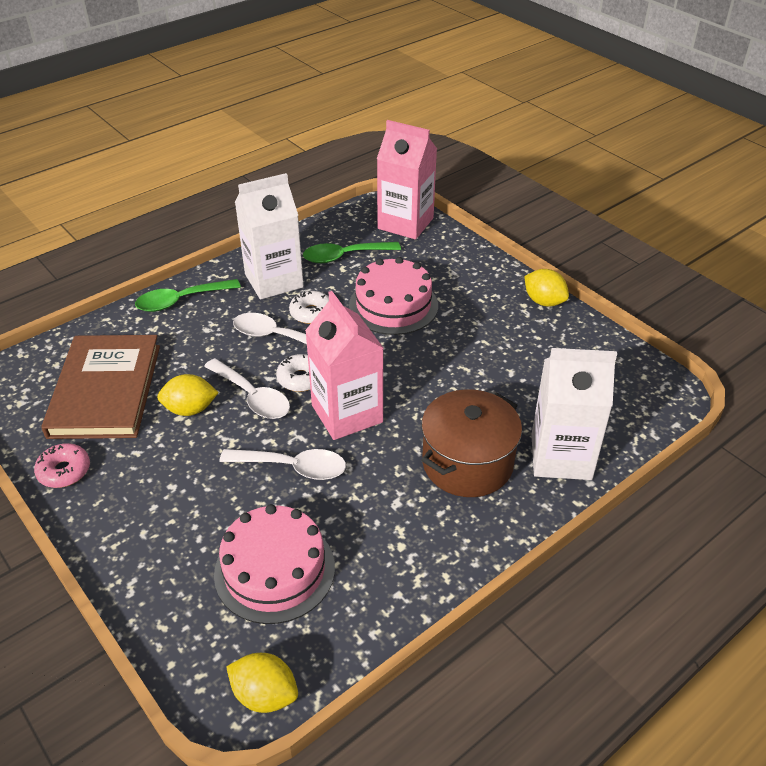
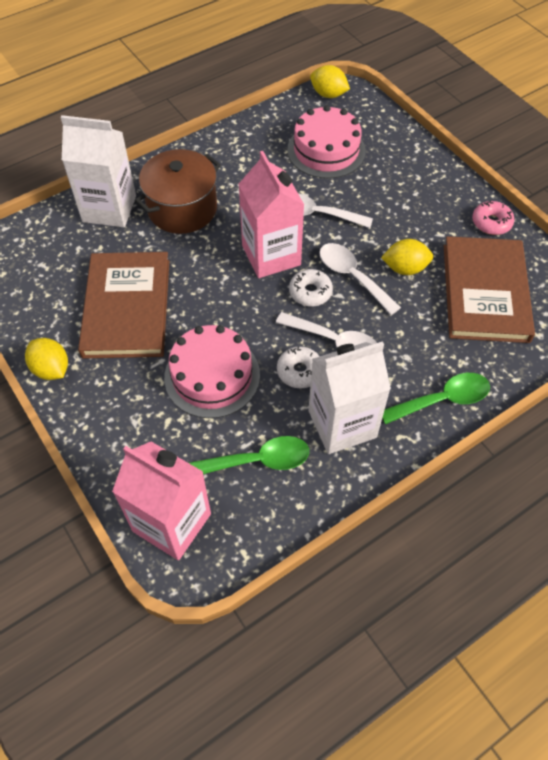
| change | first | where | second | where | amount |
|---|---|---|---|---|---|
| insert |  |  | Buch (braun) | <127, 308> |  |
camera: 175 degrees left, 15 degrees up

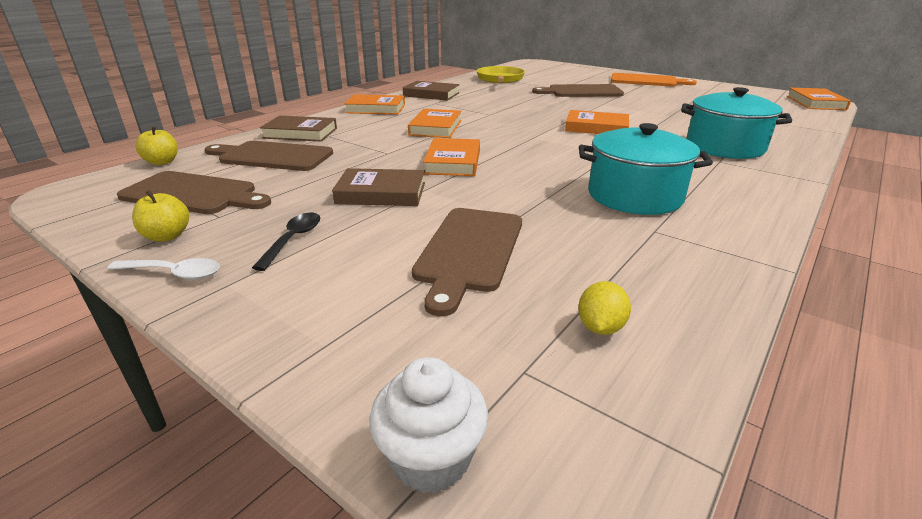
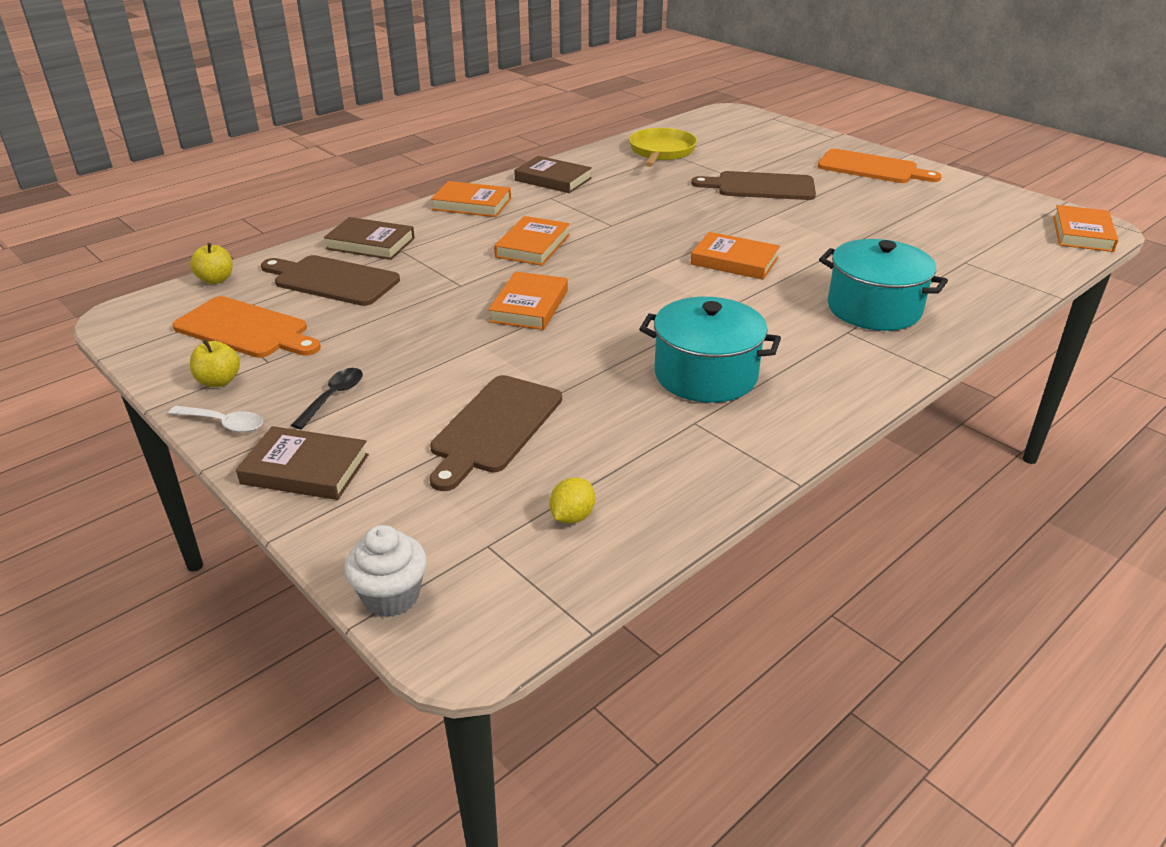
| change | first | where | second | where | amount |
|---|---|---|---|---|---|
| move | Buch (braun) | <381, 193> |  | <305, 469> |  |
| recolor | Schneidebrett (braun) | <193, 194> | Schneidebrett (orange) | <245, 329> |  |
camera: 10 degrees right, 5 degrees up

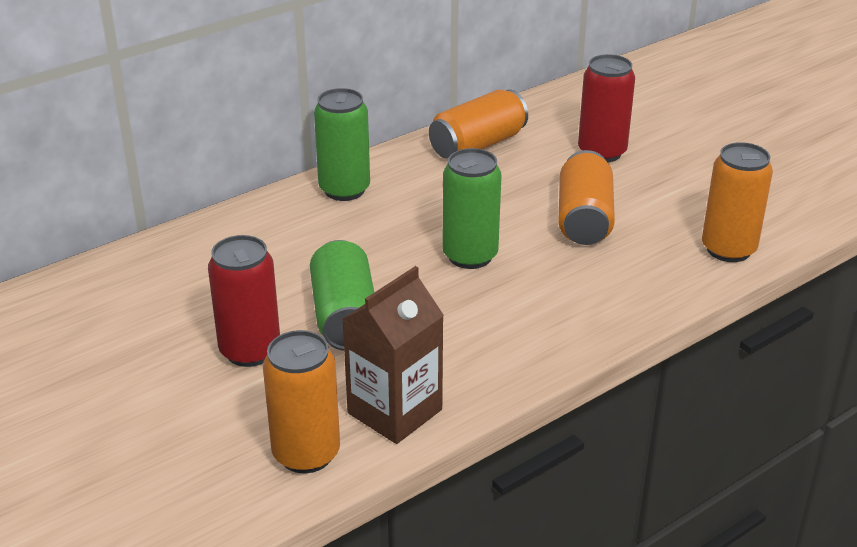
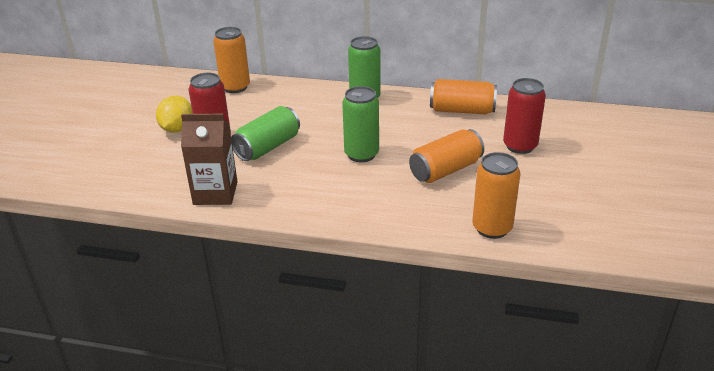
| change | first | where | second | where | amount |
|---|---|---|---|---|---|
| move | Dose (orange) | <306, 454> |  | <235, 87> |  |
| insert |  |  | Zitrone (gelb) | <177, 129> |  |
camera: 50 degrees right, 0 degrees up

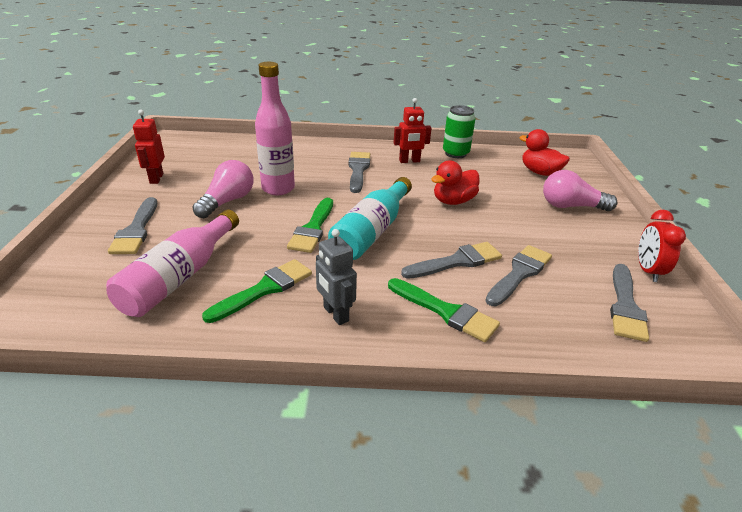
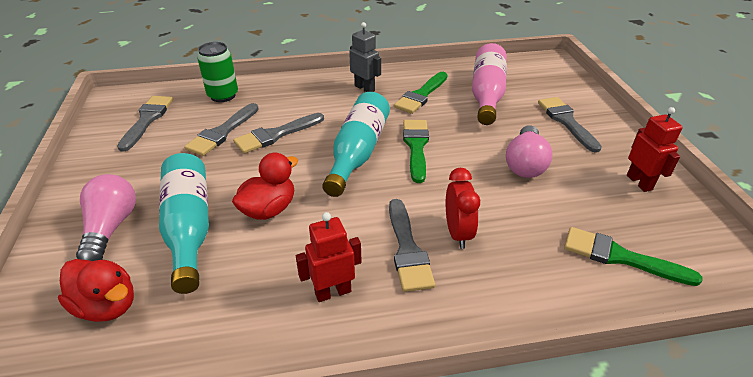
| change | first | where | second | where | amount |
|---|---|---|---|---|---|
| delete | Flasche (rosa) | <278, 189> |  |  |  |
| move | Dose (grün) | <455, 153> |  | <223, 95> |  |
| rotate | Glühbirne (rosa) | <571, 206> |  | <111, 228> | 90 degrees counterclockwise |
| move | Wecker (rot) | <647, 271> |  | <458, 233> |  |
| move | Pinsel (grün) | <445, 312> |  | <620, 257> |  |
| insert |  |  | Flasche (türkis) | <189, 227> |  |
camera: 170 degrees right, 5 degrees up

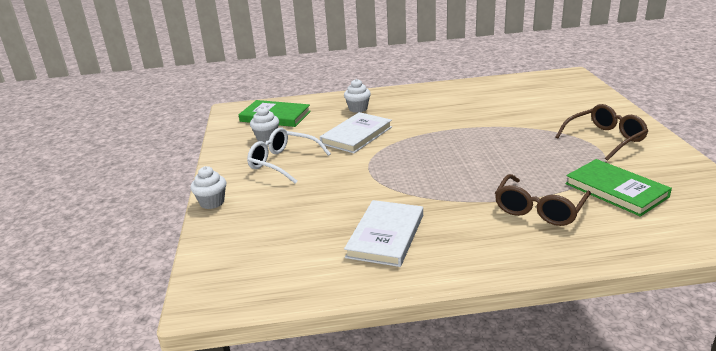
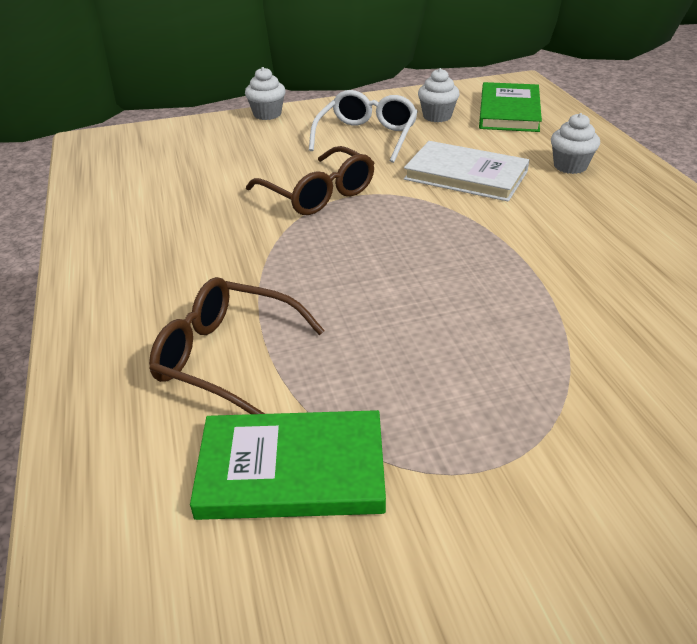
| change | first | where | second | where | amount |
|---|---|---|---|---|---|
| move | Brille (braun) | <605, 139> |  | <318, 194> |  |
| rotate | Buch (grün) | <616, 190> |  | <292, 470> | 45 degrees clockwise |
| delete | Buch (weiß) | <386, 236> |  |  |  |
camera: 80 degrees right, 10 degrees up

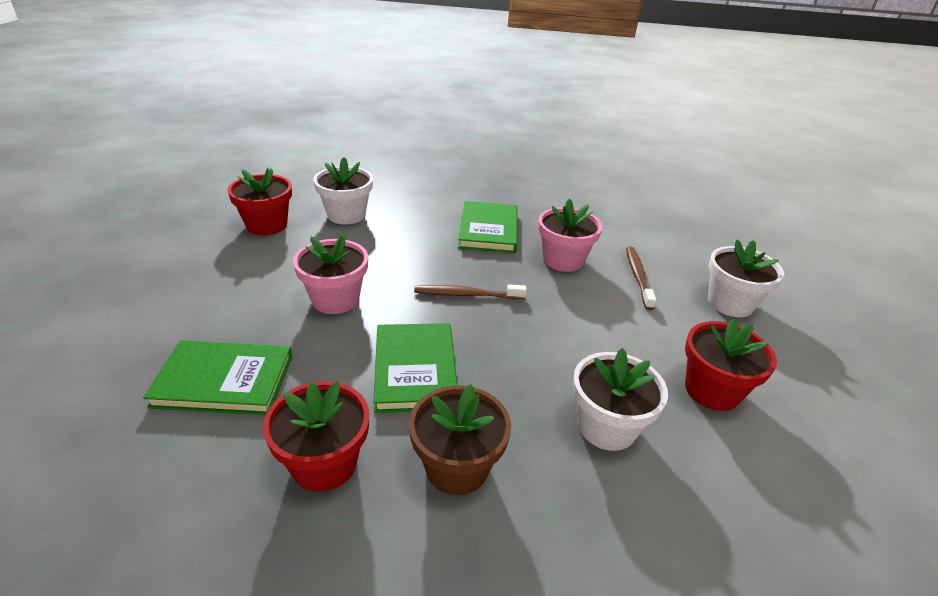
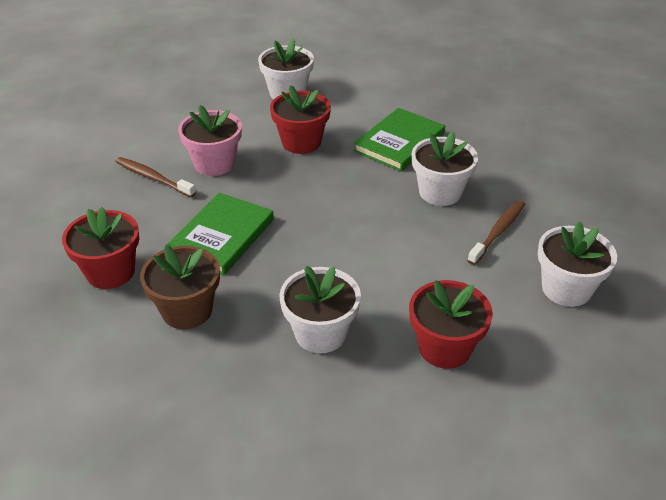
| change | first | where | second | where | amount |
|---|---|---|---|---|---|
| move | Blumentopf (rot) | <267, 225> |  | <301, 142> |  |
| recolor | Blumentopf (rosa) | <563, 260> | Blumentopf (weiß) | <440, 192> |  |
| move | Zahnbürste (braun) | <467, 295> |  | <153, 178> |  |
| delete | Buch (grün) | <224, 381> |  |  |  |
camera: 35 degrees right, 5 degrees up

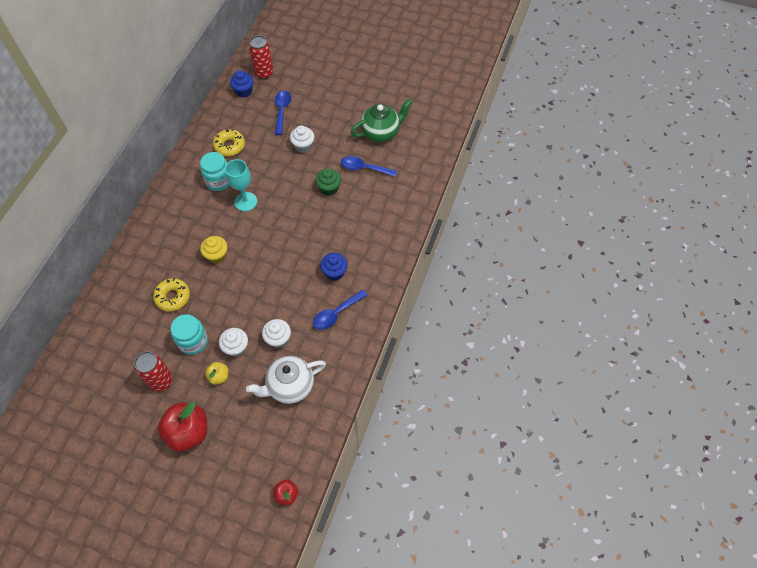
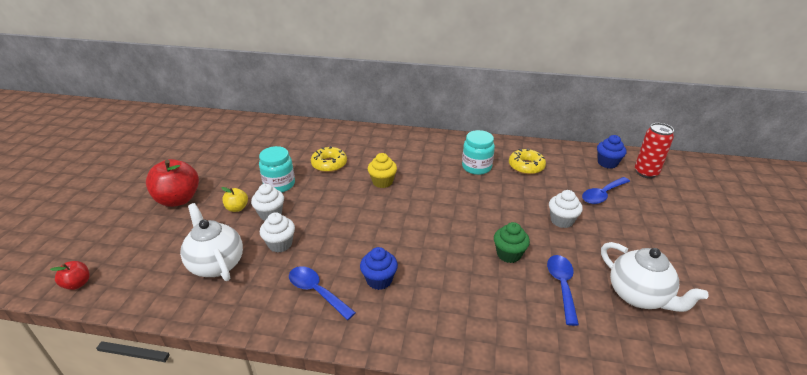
| change | first | where | second | where | amount |
|---|---|---|---|---|---|
| rotate | Löffel (blau) | <282, 111> |  | <602, 195> | 150 degrees clockwise |
| recolor | Teekanne (grün) | <381, 132> | Teekanne (weiß) | <638, 296> |  |
| delete | Kelch (türkis) | <245, 201> |  |  |  |
| delete | Dose (rot) | <161, 381> |  |  |  |
camera: 80 degrees right, 25 degrees down

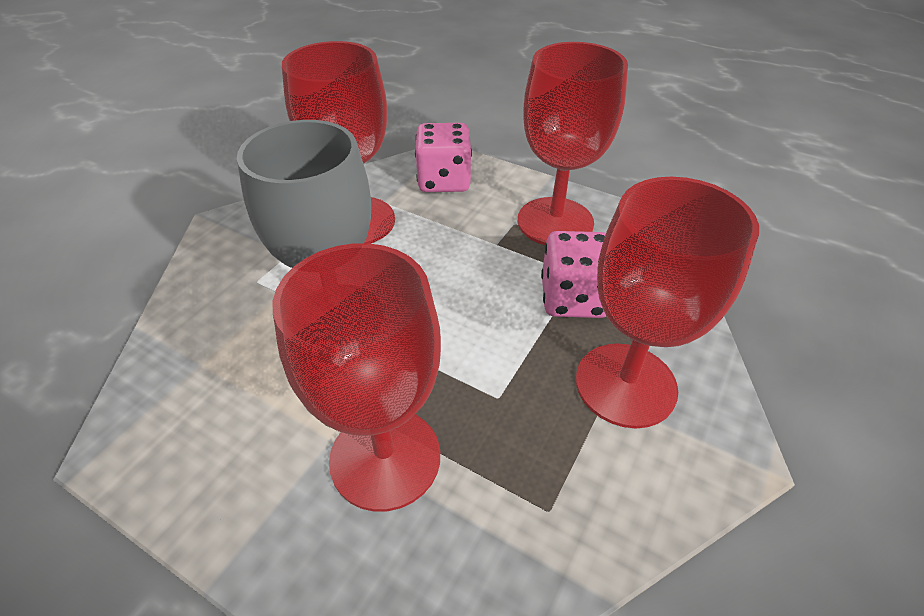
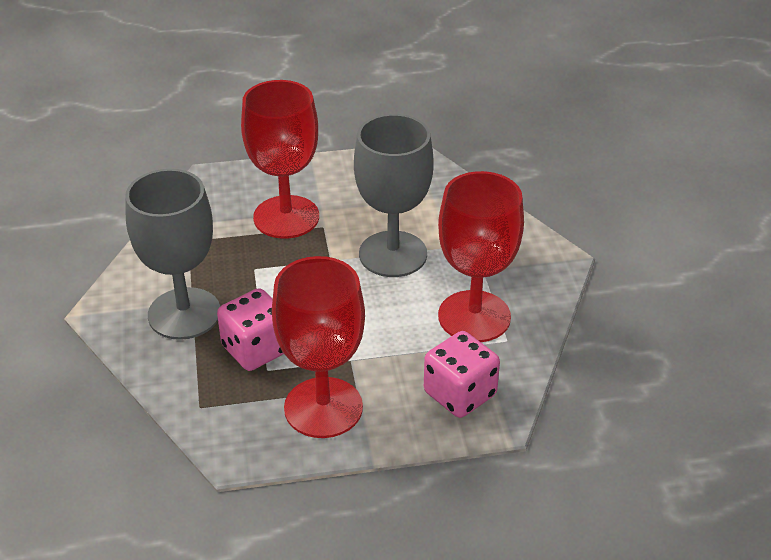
| change | first | where | second | where | amount |
|---|---|---|---|---|---|
| recolor | Kelch (rot) | <625, 384> | Kelch (grau) | <184, 314> |  |
camera: 140 degrees right, 5 degrees down

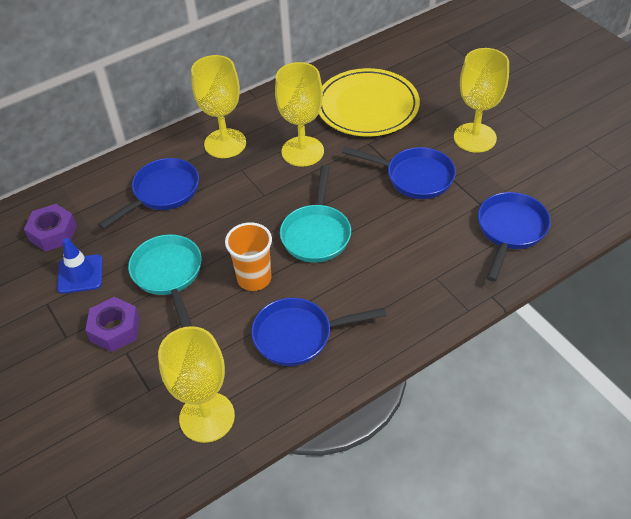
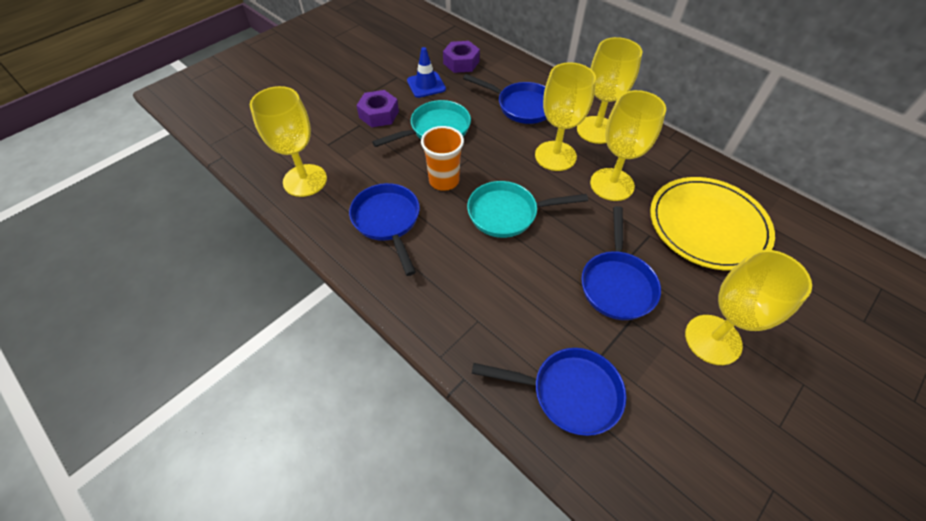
| change | first | where | second | where | amount |
|---|---|---|---|---|---|
| insert |  |  | Kelch (gelb) | <555, 156> |  |
camera: 75 degrees right, 5 degrees up

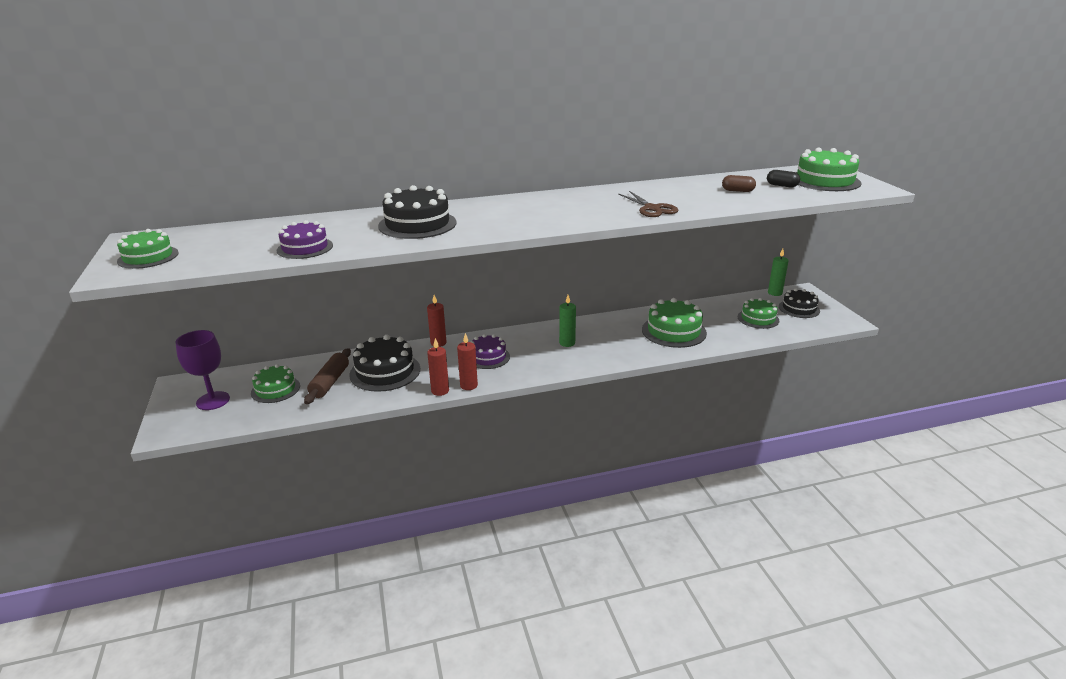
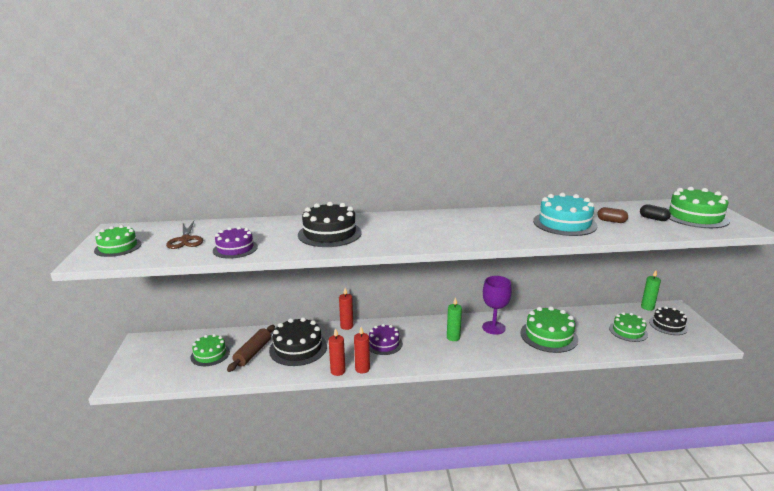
| change | first | where | second | where | amount |
|---|---|---|---|---|---|
| move | Schere (braun) | <652, 208> |  | <185, 240> |  |
| move | Kelch (lila) | <213, 401> |  | <493, 328> |  |
| insert |  |  | Kuchen (türkis) | <564, 223> |  |
camera: 10 degrees right, 5 degrees down

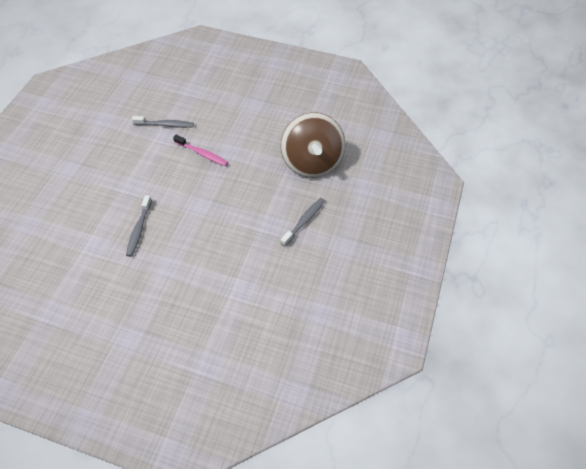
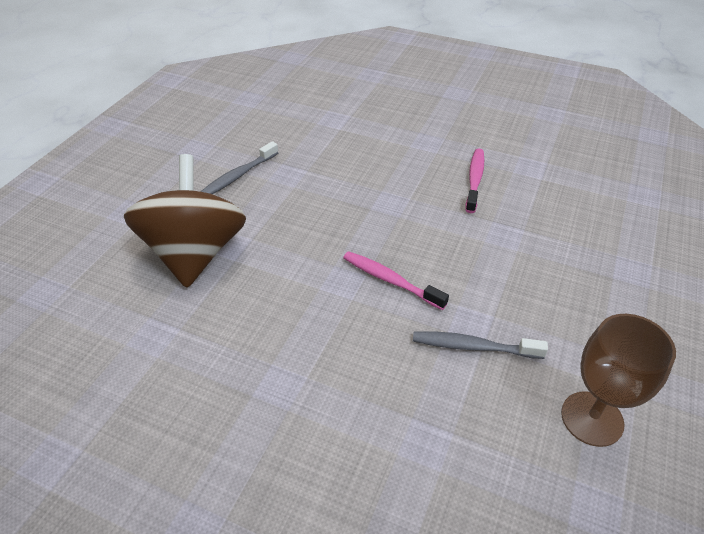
| change | first | where | second | where | amount |
|---|---|---|---|---|---|
| recolor | Zahnbürste (grau) | <139, 229> | Zahnbürste (rosa) | <474, 180> |  |
| insert |  |  | Kelch (braun) | <592, 418> |  |
camera: 175 degrees left, 10 degrees down

